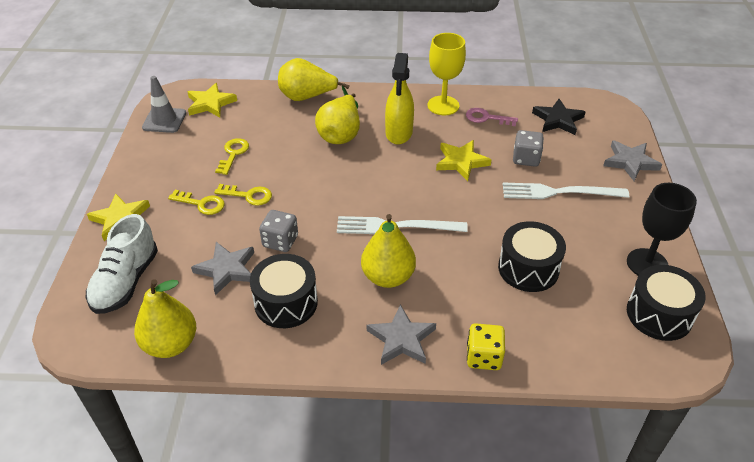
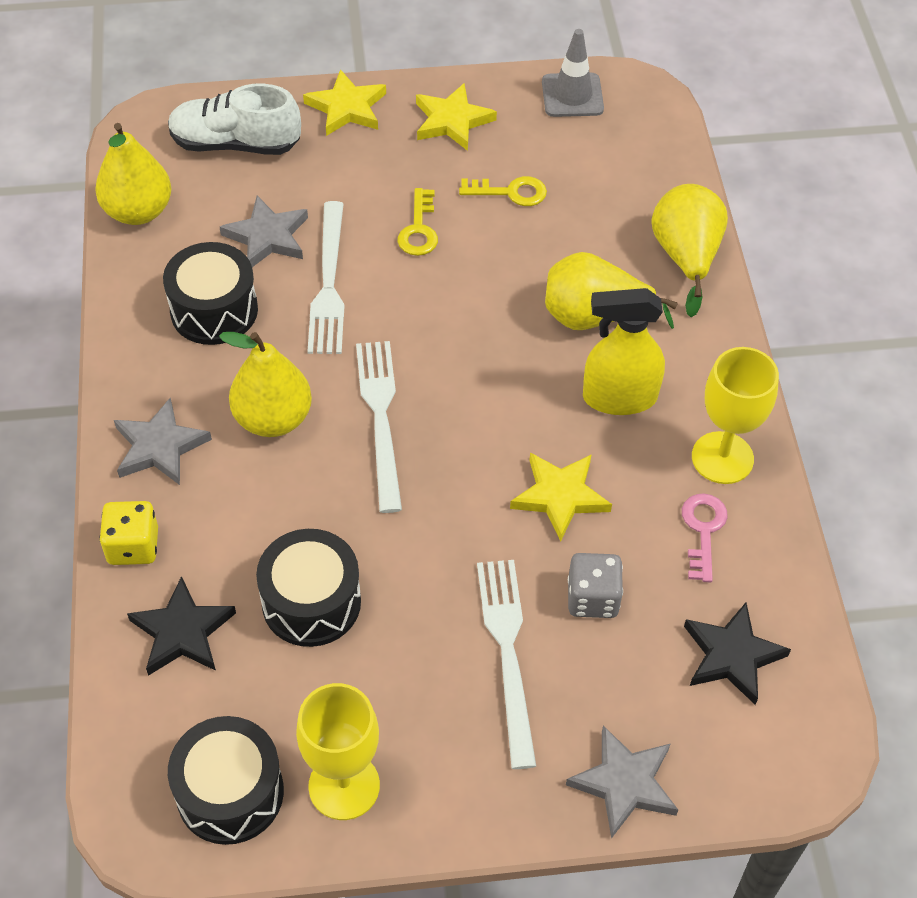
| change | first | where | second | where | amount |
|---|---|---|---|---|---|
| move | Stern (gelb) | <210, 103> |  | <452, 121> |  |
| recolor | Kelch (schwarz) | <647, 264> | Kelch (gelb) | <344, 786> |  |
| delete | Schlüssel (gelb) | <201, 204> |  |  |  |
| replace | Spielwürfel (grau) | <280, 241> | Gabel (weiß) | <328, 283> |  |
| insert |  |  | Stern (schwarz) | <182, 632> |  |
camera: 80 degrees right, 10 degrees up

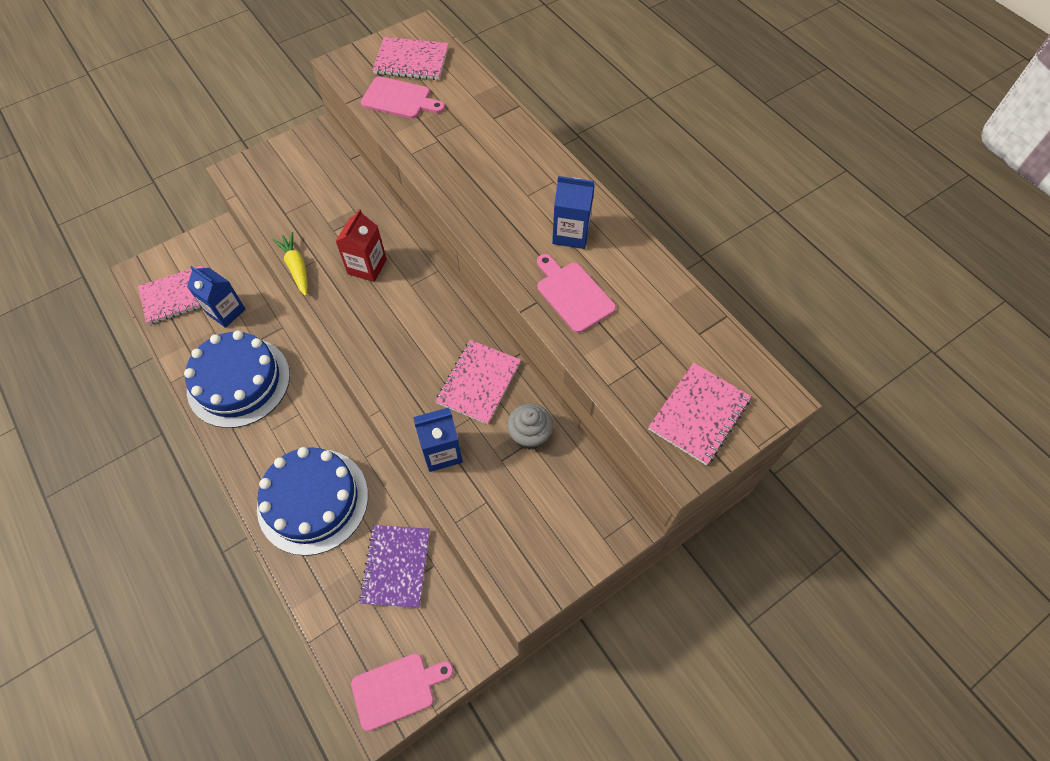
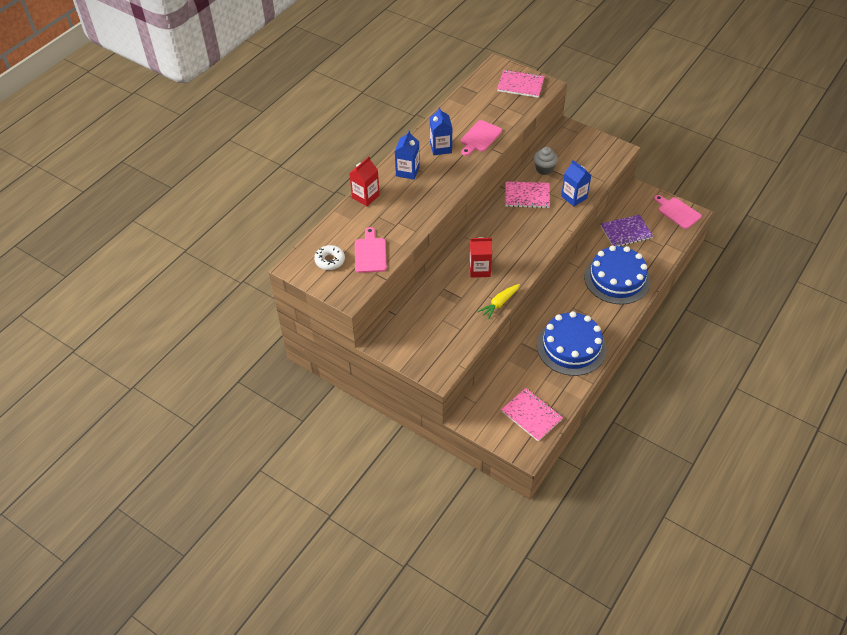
| change | first | where | second | where | amount |
|---|---|---|---|---|---|
| replace | Notizbuch (rosa) | <411, 61> | Donut (weiß) | <330, 260> |  |
| move | Getränkekarton (blau) | <226, 311> |  | <407, 171> |  |
| insert |  |  | Getränkekarton (rot) | <365, 196> |  |
camera: 110 degrees left, 10 degrees down

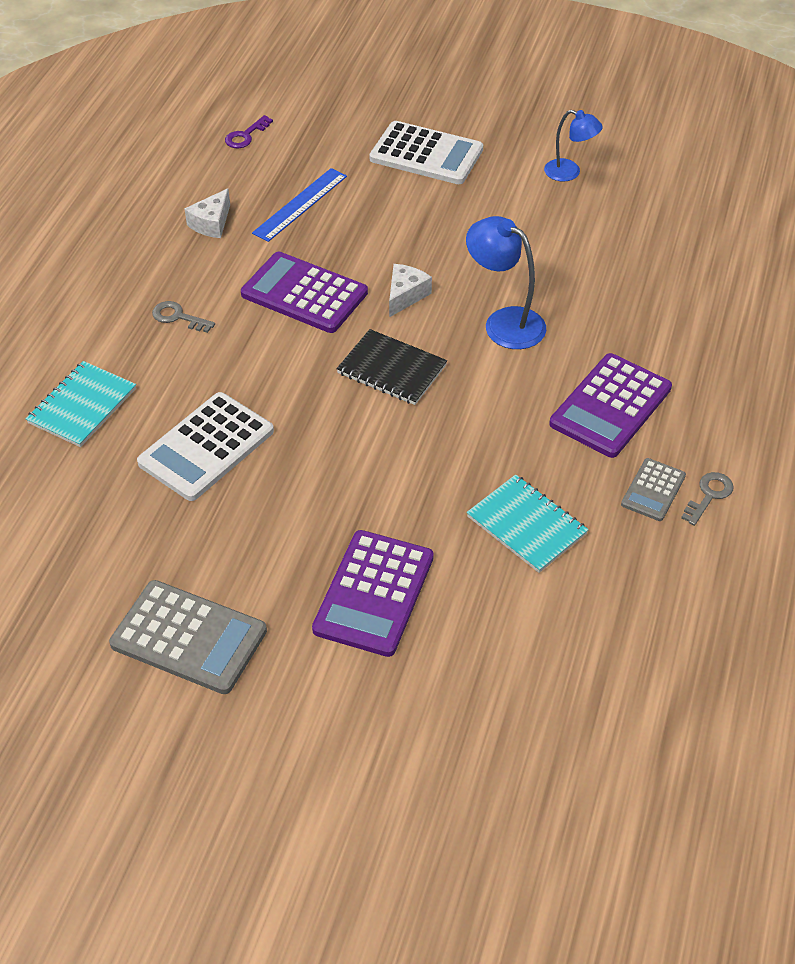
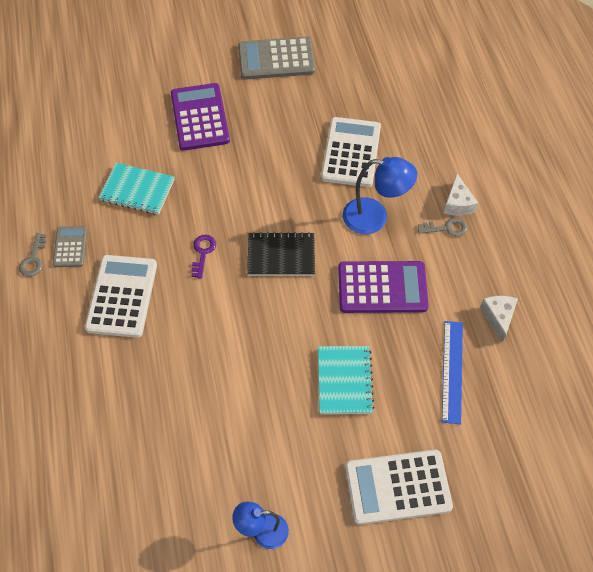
| change | first | where | second | where | amount |
|---|---|---|---|---|---|
| move | Schlüssel (lila) | <246, 136> |  | <203, 253> |  |
| move | Lampe (blau) | <504, 322> |  | <375, 217> |  |
| move | Käse (weiß) | <405, 295> |  | <458, 203> |  |
| recolor | Taschenrechner (lila) | <610, 406> | Taschenrechner (weiß) | <122, 296> |  |
| move | Notizbuch (türkis) | <82, 406> |  | <344, 381> |  |
camera: 150 degrees right, 10 degrees up

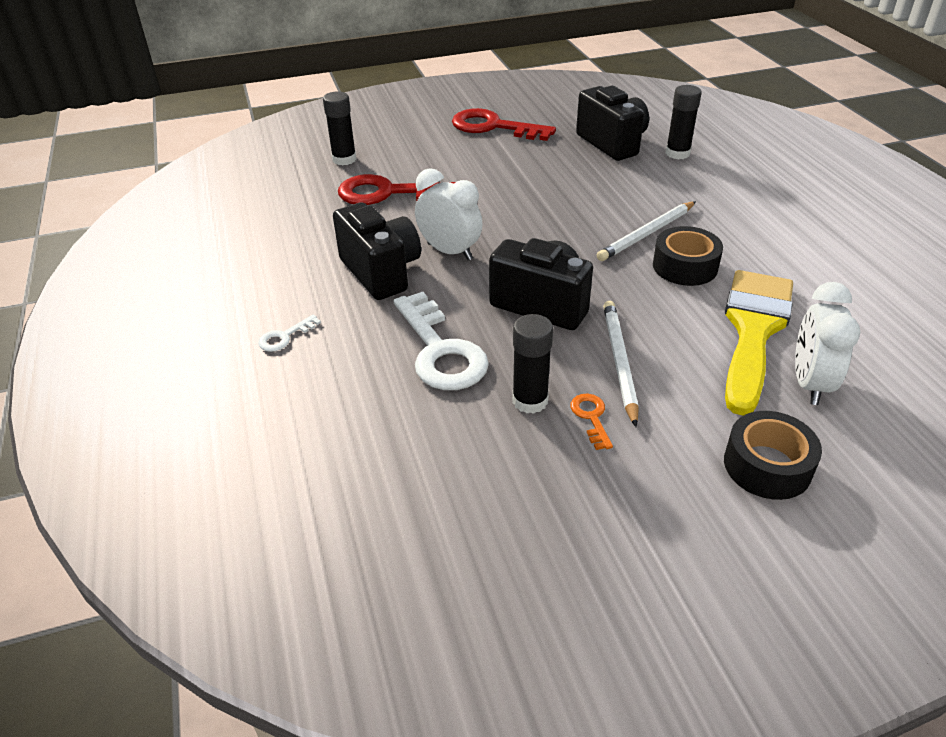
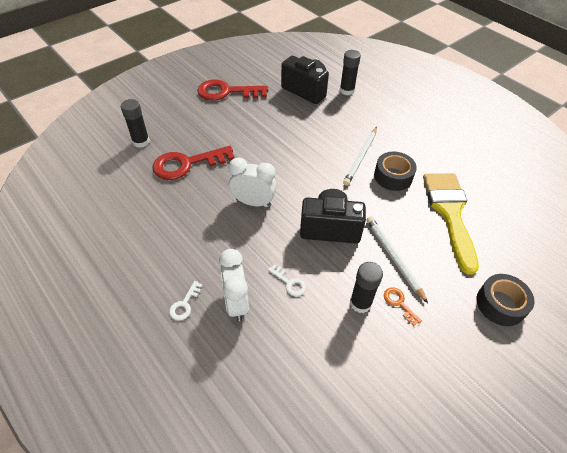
| change | first | where | second | where | amount |
|---|---|---|---|---|---|
| delete | Kamera (schwarz) | <381, 272> |  |  |  |
| move | Wecker (weiß) | <810, 383> |  | <236, 302> |  |
| resize | Schlüssel (weiß) | <440, 350> |  | <289, 283> | x0.44 |
camera: 25 degrees left, 10 degrees up

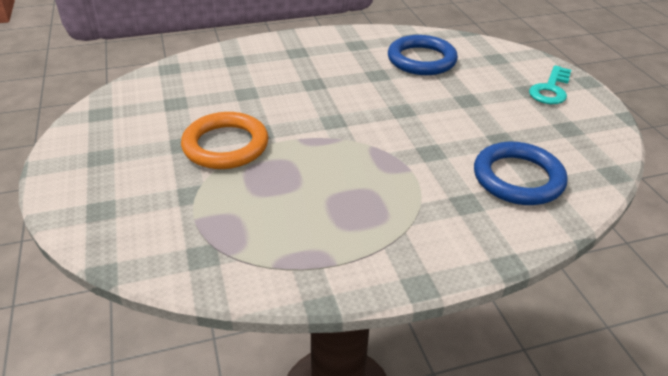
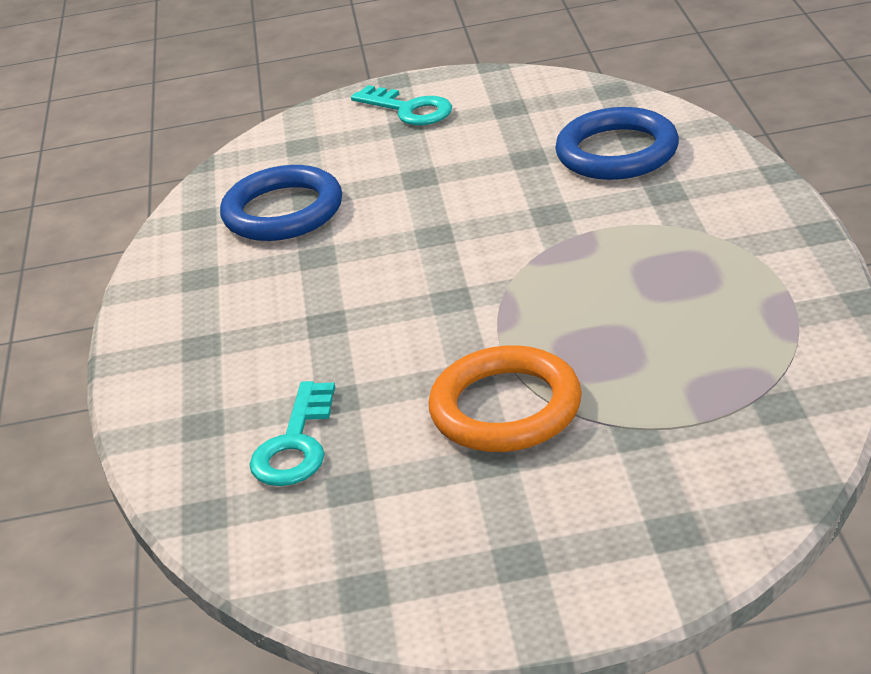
| change | first | where | second | where | amount |
|---|---|---|---|---|---|
| insert |  |  | Schlüssel (türkis) | <295, 444> |  |
camera: 75 degrees left, 5 degrees down

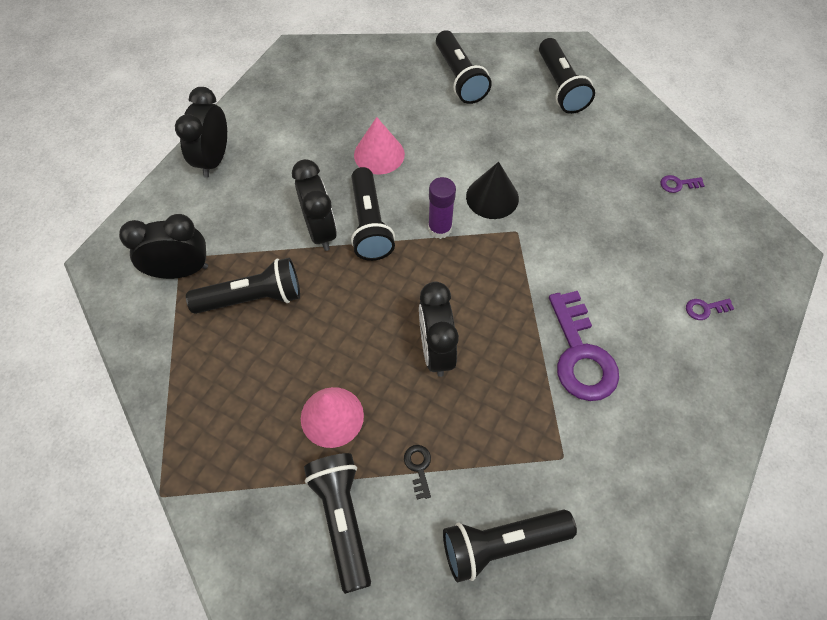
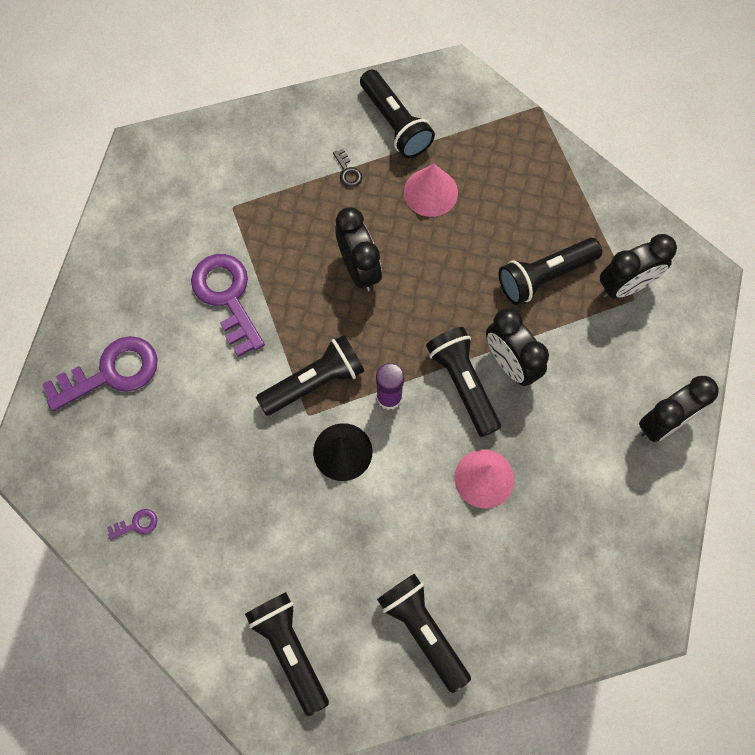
| change | first | where | second | where | amount |
|---|---|---|---|---|---|
| rotate | Wecker (schwarz) | <214, 160> |  | <663, 422> | 60 degrees clockwise |
| resize | Schlüssel (lila) | <705, 309> |  | <110, 373> | x2.42 |
| move | Taschenlampe (schwarz) | <501, 544> |  | <314, 382> |  |
camera: 165 degrees right, 10 degrees up

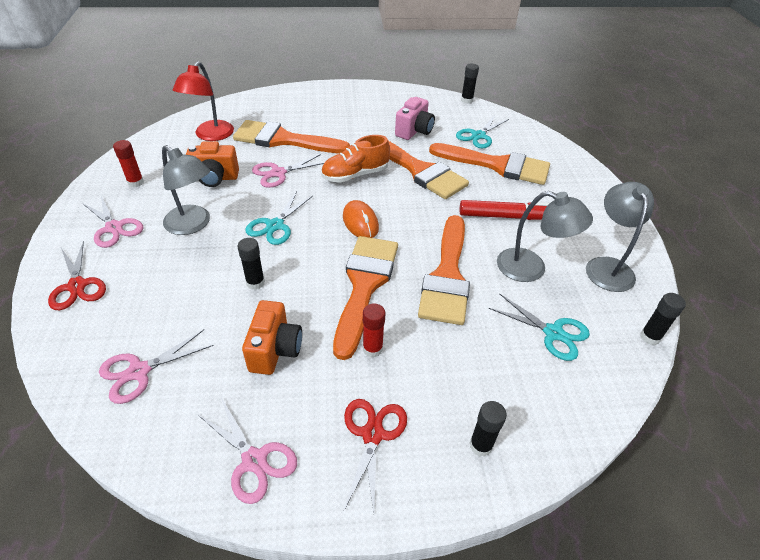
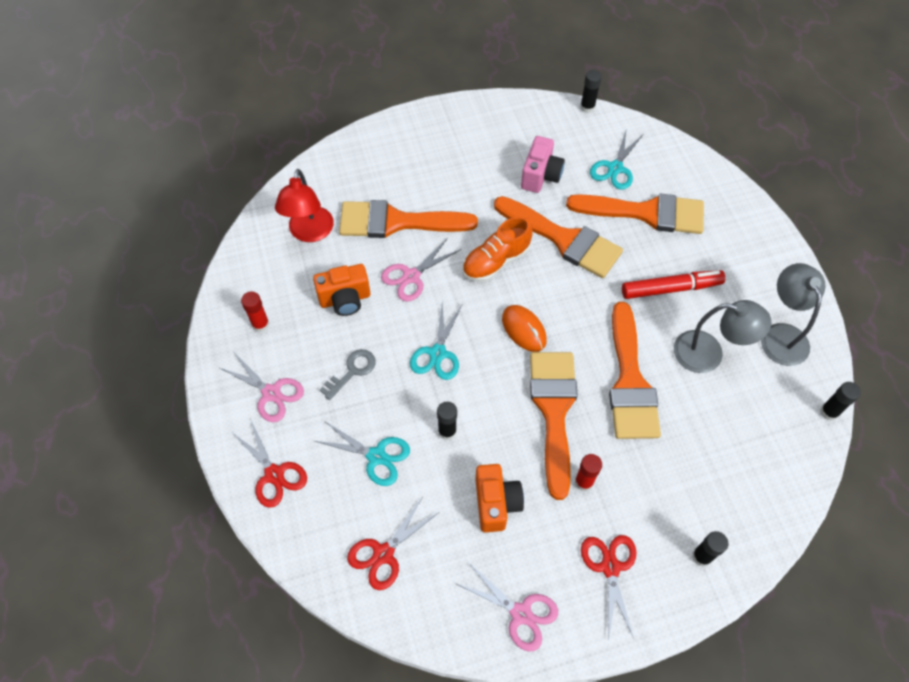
| change | first | where | second | where | amount |
|---|---|---|---|---|---|
| replace | Lampe (grau) | <193, 225> | Schlüssel (grau) | <352, 371> |  |
| move | Schere (türkis) | <553, 333> |  | <376, 456> |  |
| recolor | Schere (rosa) | <139, 371> | Schere (rot) | <383, 554> |  |
camera: 10 degrees left, 15 degrees up

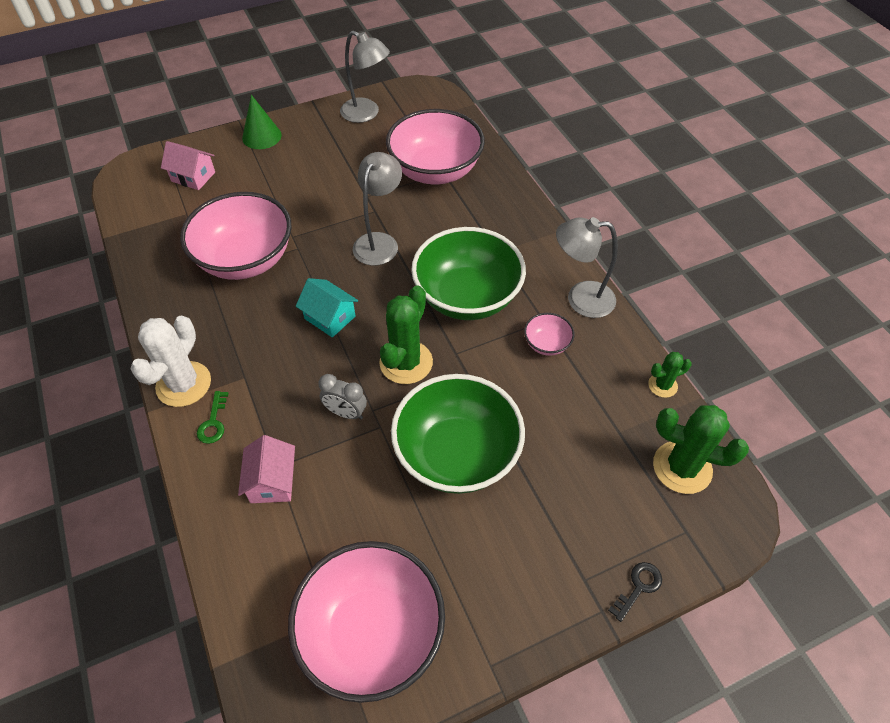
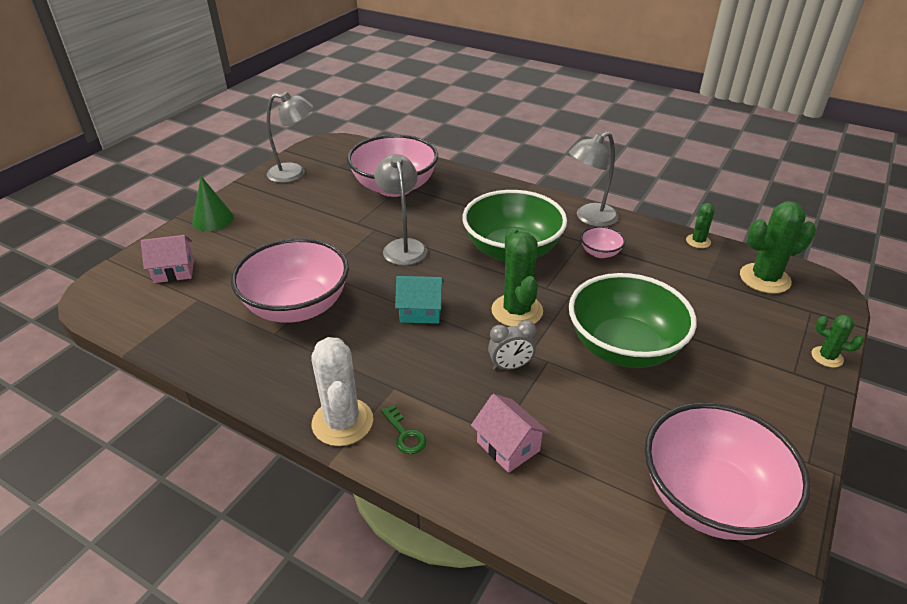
| change | first | where | second | where | amount |
|---|---|---|---|---|---|
| replace | Schlüssel (schwarz) | <638, 587> | Kaktus (grün) | <827, 357> |  |
camera: 35 degrees left, 15 degrees down

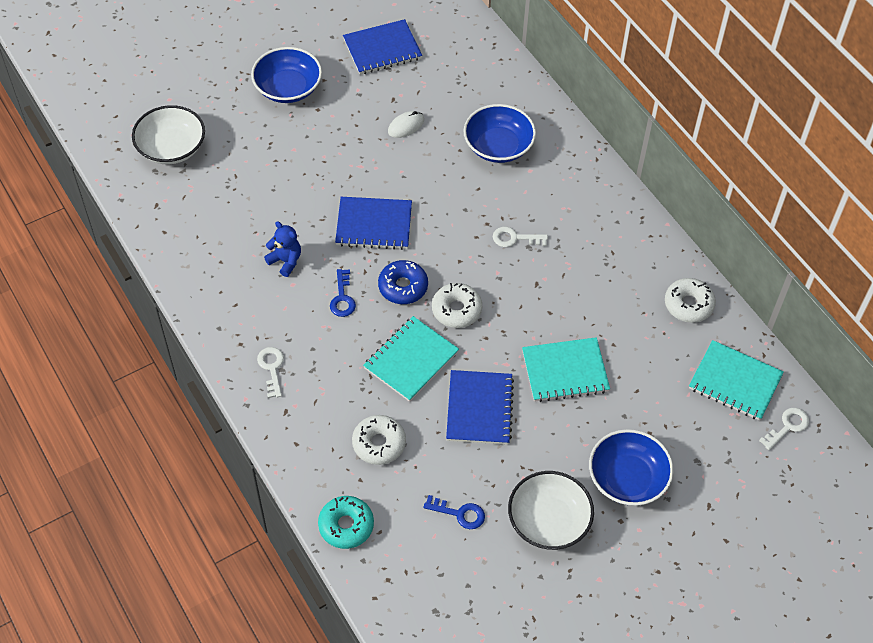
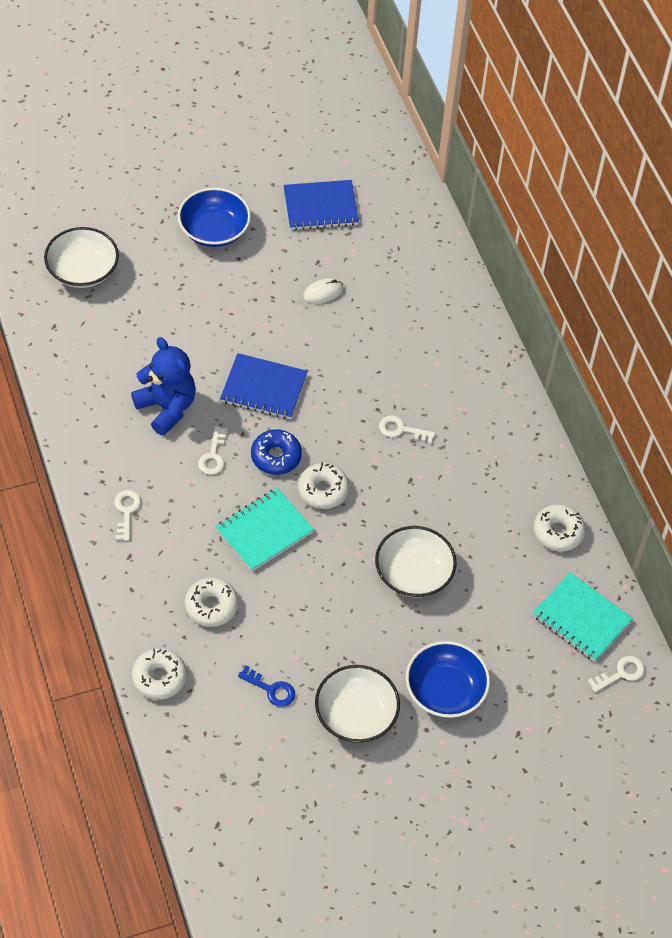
| change | first | where | second | where | amount |
|---|---|---|---|---|---|
| delete | Schüssel (blau) | <498, 146> |  |  |  |
| resize | Teddybär (blau) | <285, 261> |  | <167, 408> | x1.72 |
| recolor | Schlüssel (blau) | <342, 298> | Schlüssel (weiß) | <213, 456> |  |
| replace | Notizbuch (türkis) | <565, 371> | Schüssel (weiß) | <414, 573> |  |
| delete | Notizbuch (blau) | <479, 409> |  |  |  |
| recolor | Donut (türkis) | <346, 525> | Donut (weiß) | <159, 678> |  |
camera: 10 degrees right, 0 degrees up

